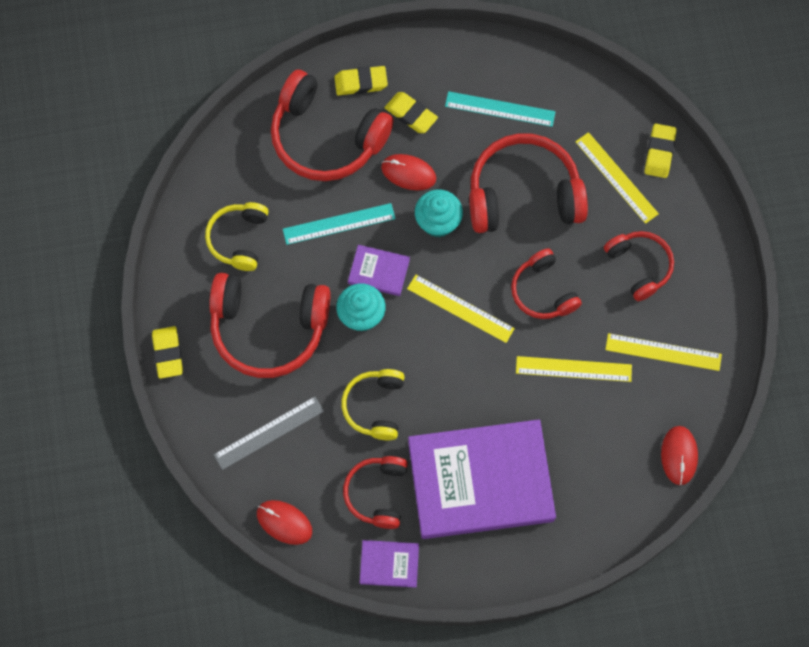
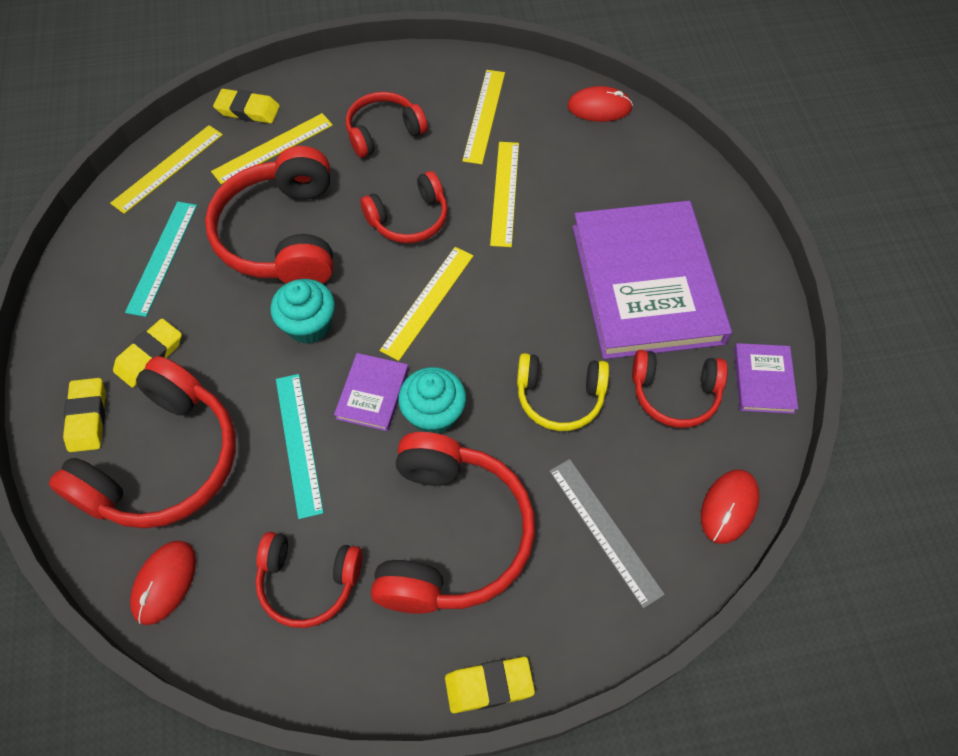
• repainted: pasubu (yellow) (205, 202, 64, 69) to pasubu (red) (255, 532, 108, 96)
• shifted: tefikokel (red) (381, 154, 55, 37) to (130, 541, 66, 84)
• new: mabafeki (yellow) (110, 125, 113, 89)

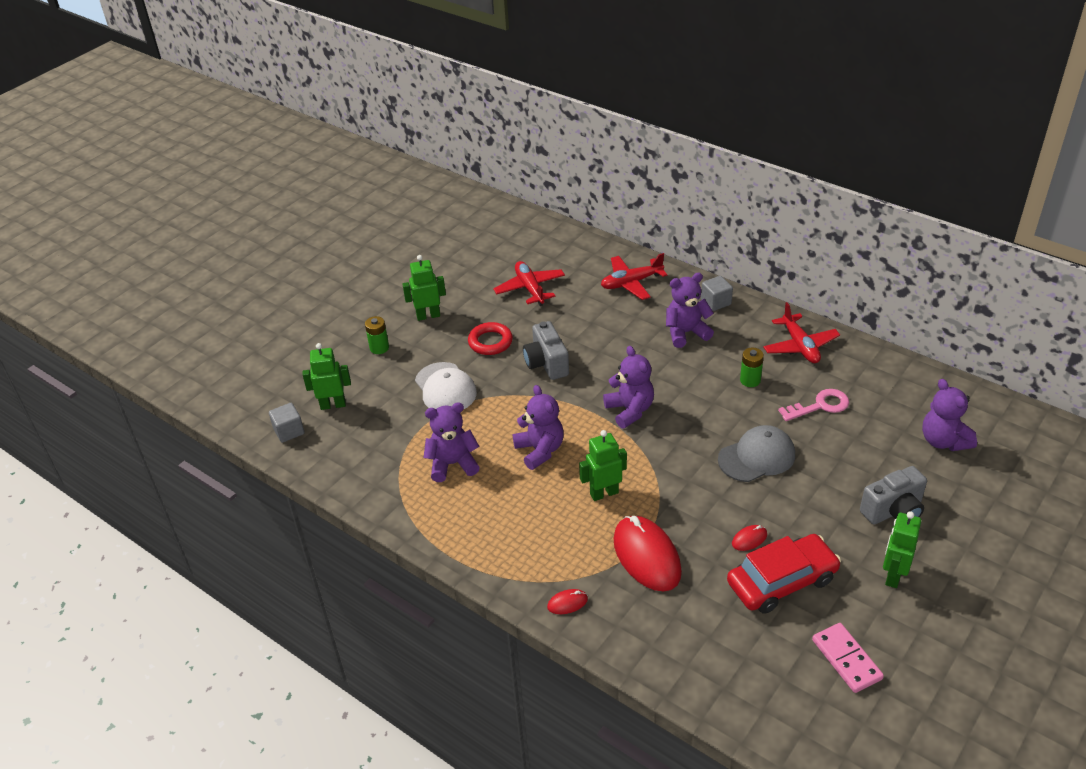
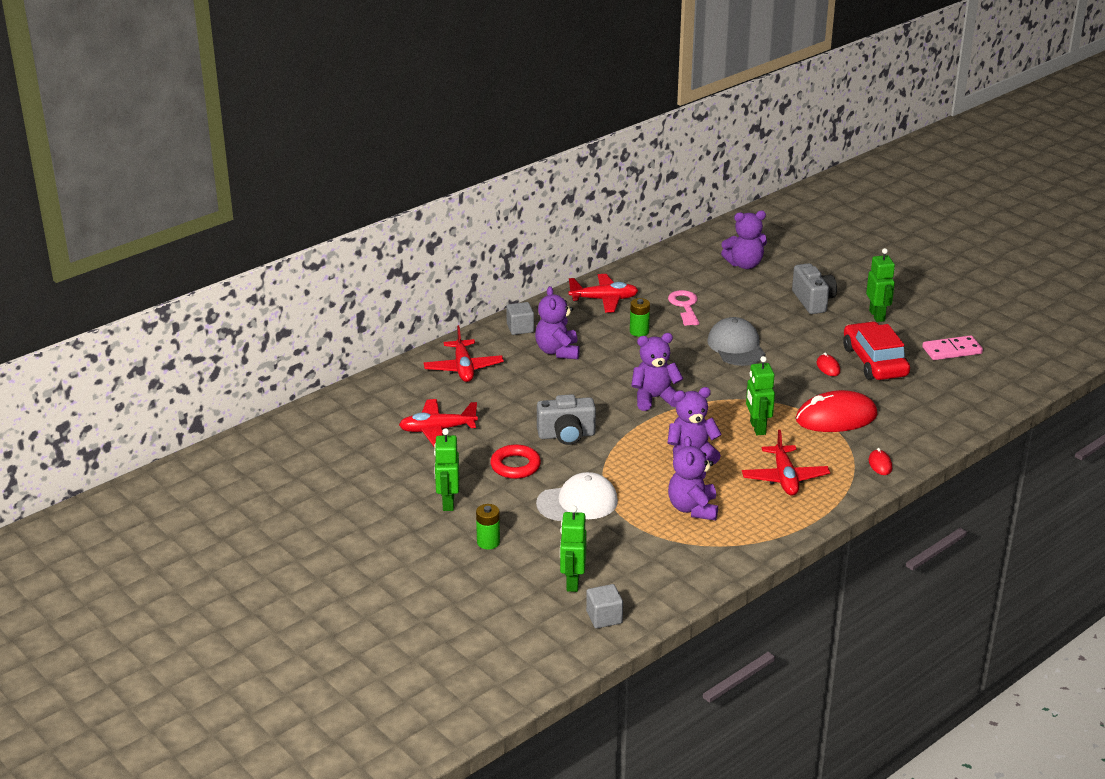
• rotated: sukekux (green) (883, 511, 38, 77) = (866, 248, 29, 74) 135 degrees counterclockwise
• new: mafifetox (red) (742, 430, 88, 66)

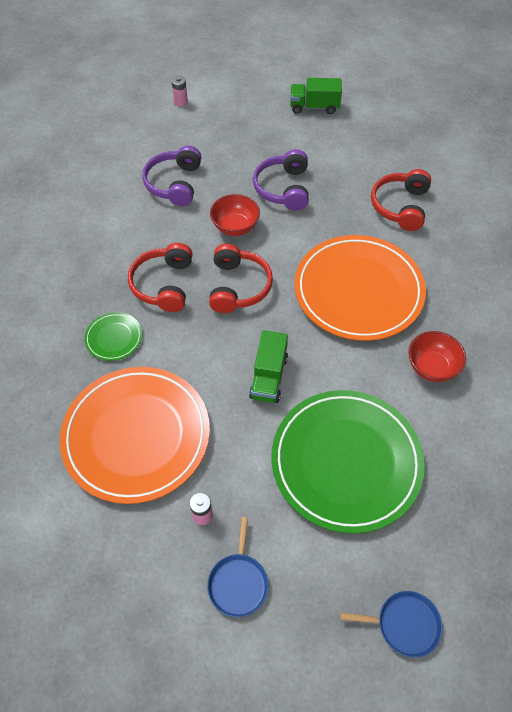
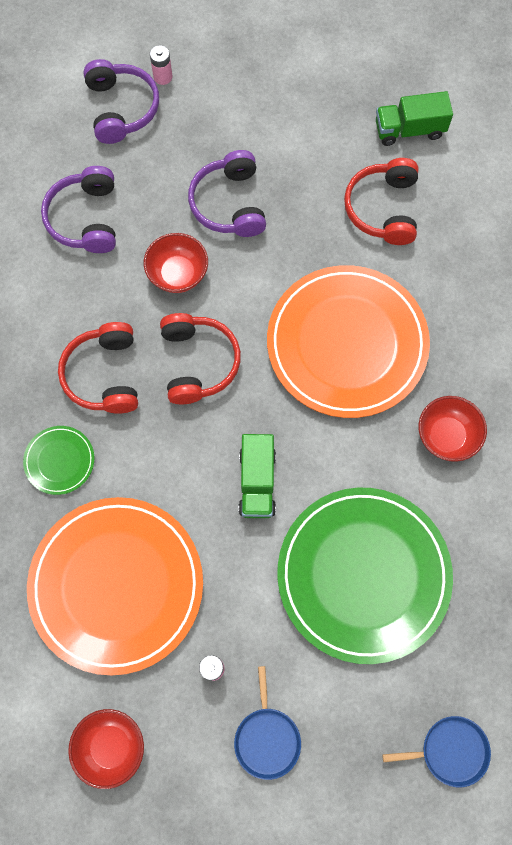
• shifted: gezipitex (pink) (171, 76, 17, 31) to (150, 45, 22, 40)
• shifted: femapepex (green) (290, 78, 52, 36) to (376, 91, 77, 55)
• new: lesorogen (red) (68, 709, 76, 80)
• new: pasubu (purple) (83, 59, 76, 85)

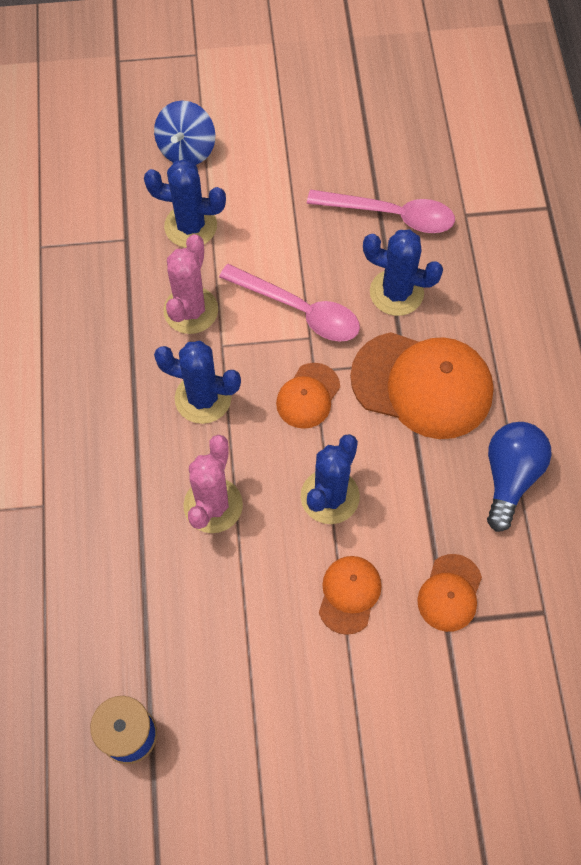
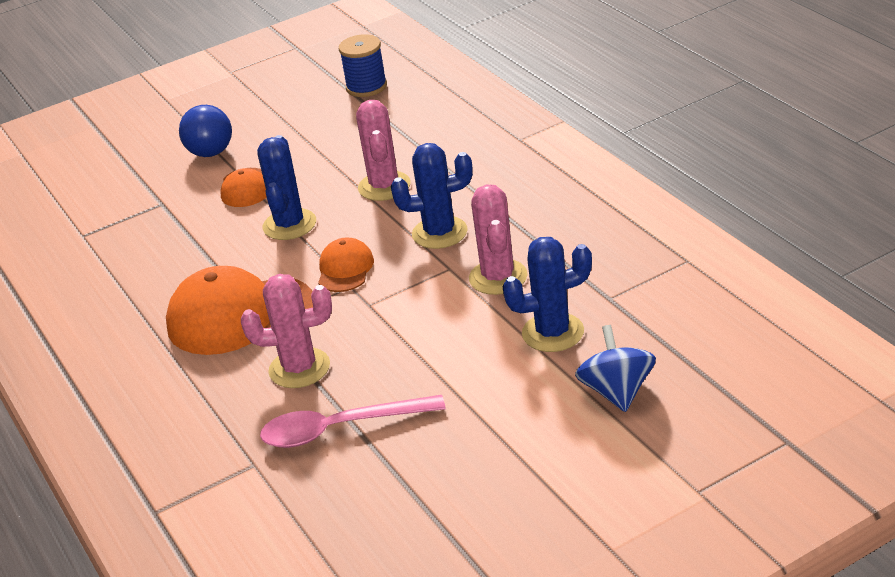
• gone: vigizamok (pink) (219, 264, 141, 78)
• repainted: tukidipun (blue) (363, 229, 80, 87) to tukidipun (pink) (241, 274, 91, 114)
• gone: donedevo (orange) (417, 554, 65, 78)
• shifted: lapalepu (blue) (487, 422, 65, 110) to (179, 105, 53, 52)

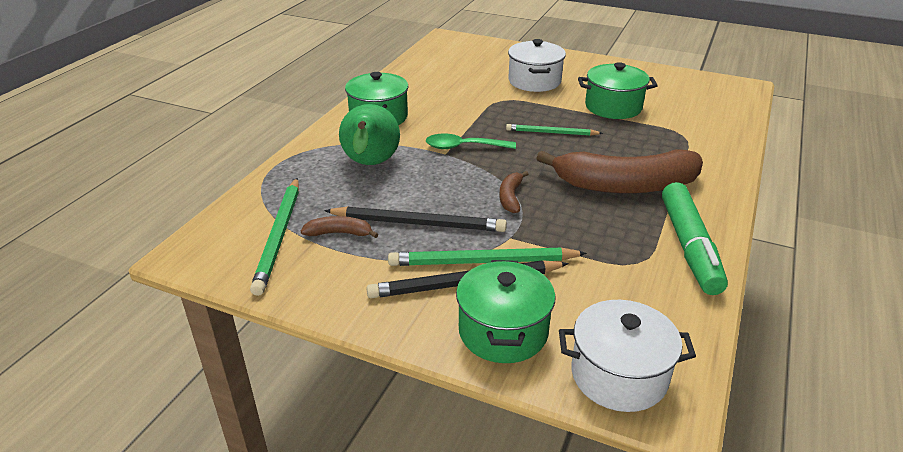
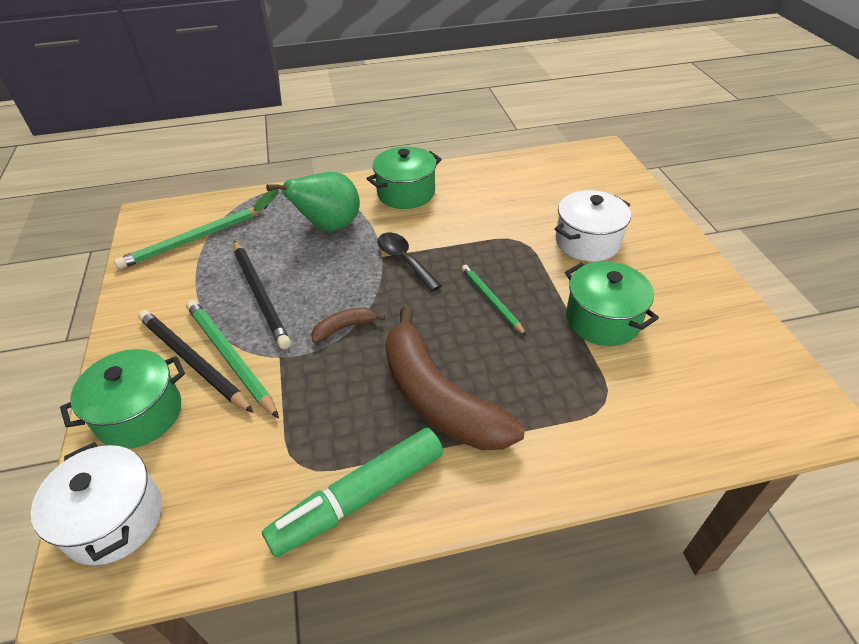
• gone: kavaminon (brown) (301, 216, 77, 22)
• repainted: vigizamok (green) (426, 133, 90, 16) to vigizamok (black) (377, 233, 65, 59)

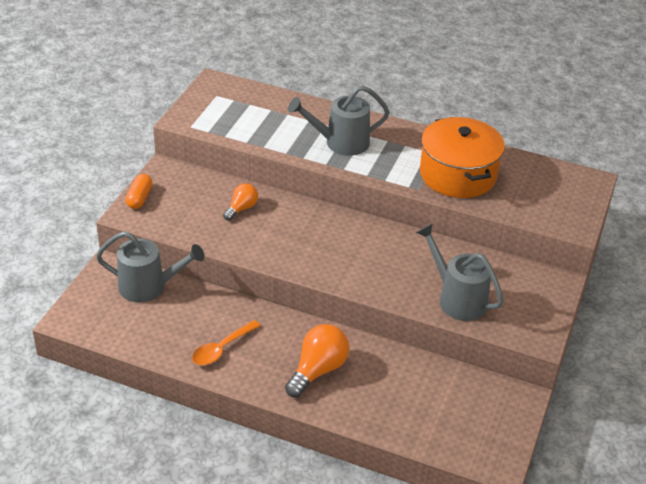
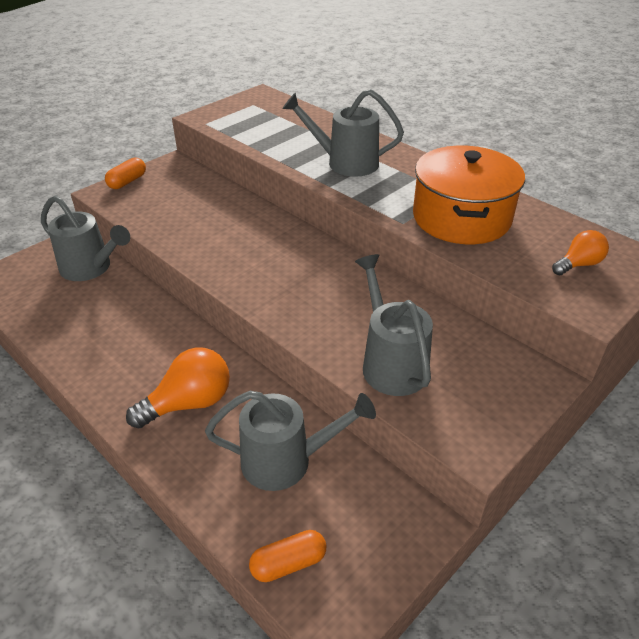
• gone: vigizamok (orange) (192, 320, 69, 45)
• shifted: lapalepu (orange) (223, 183, 35, 38) to (552, 230, 57, 45)
• new: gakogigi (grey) (205, 391, 171, 100)
• new: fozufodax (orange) (249, 530, 77, 52)

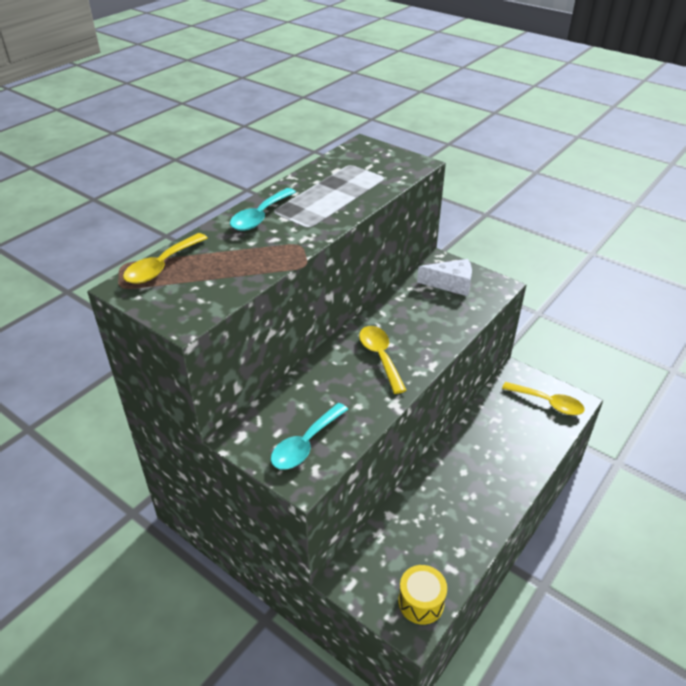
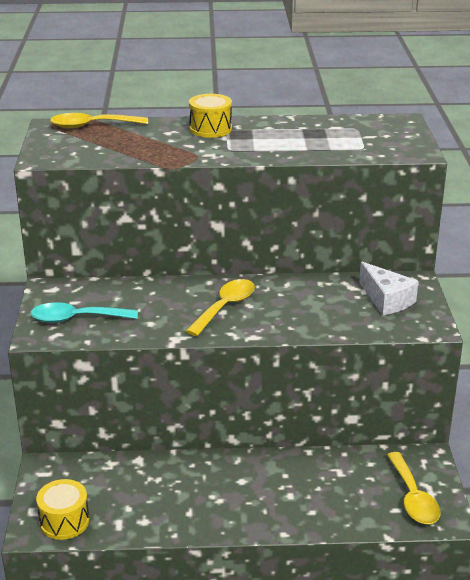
• swapped: vigizamok (turquoise) (230, 188, 66, 43) to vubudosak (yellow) (189, 94, 43, 44)

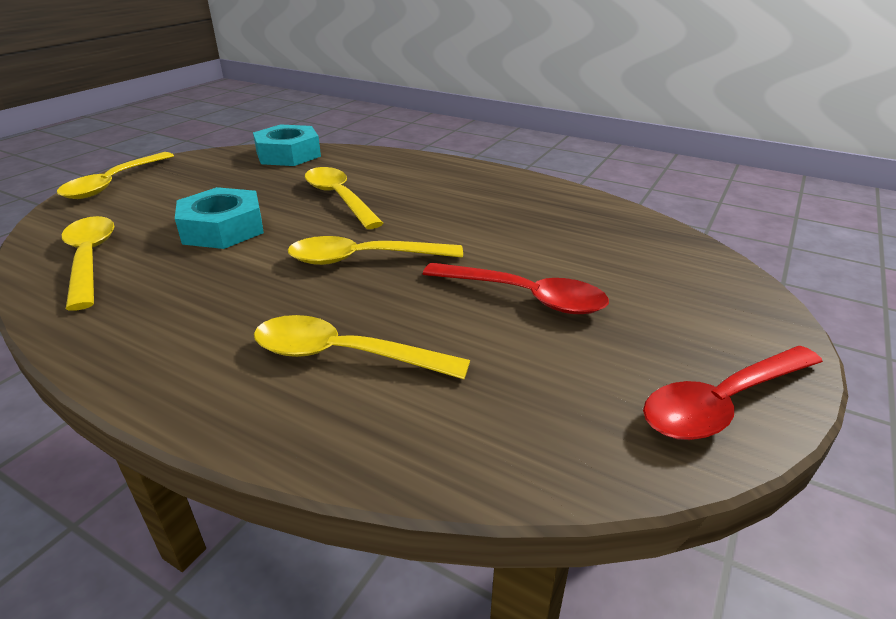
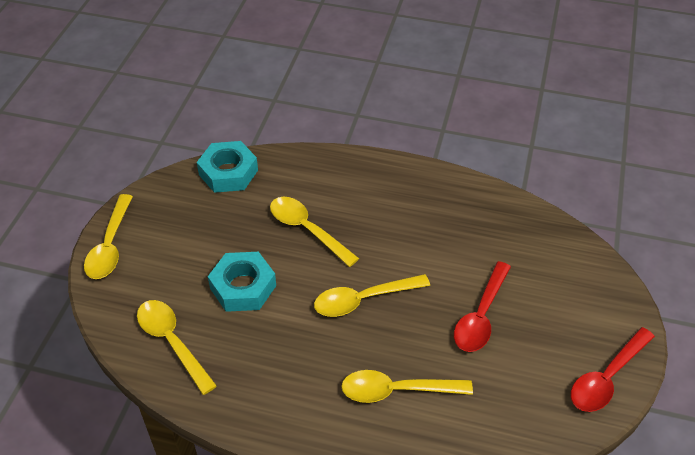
• rotated: vigizamok (red) (423, 263, 186, 51) = (454, 261, 57, 91) 105 degrees clockwise

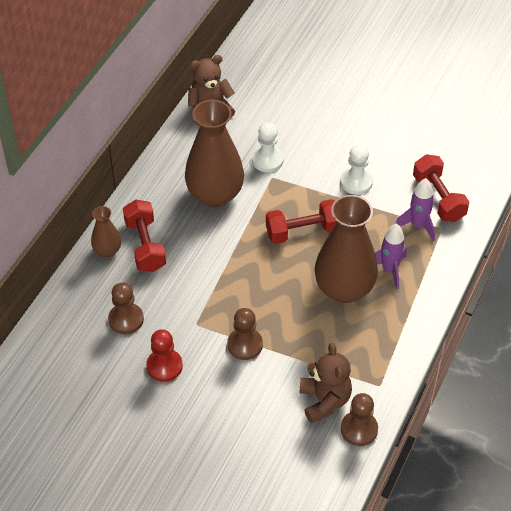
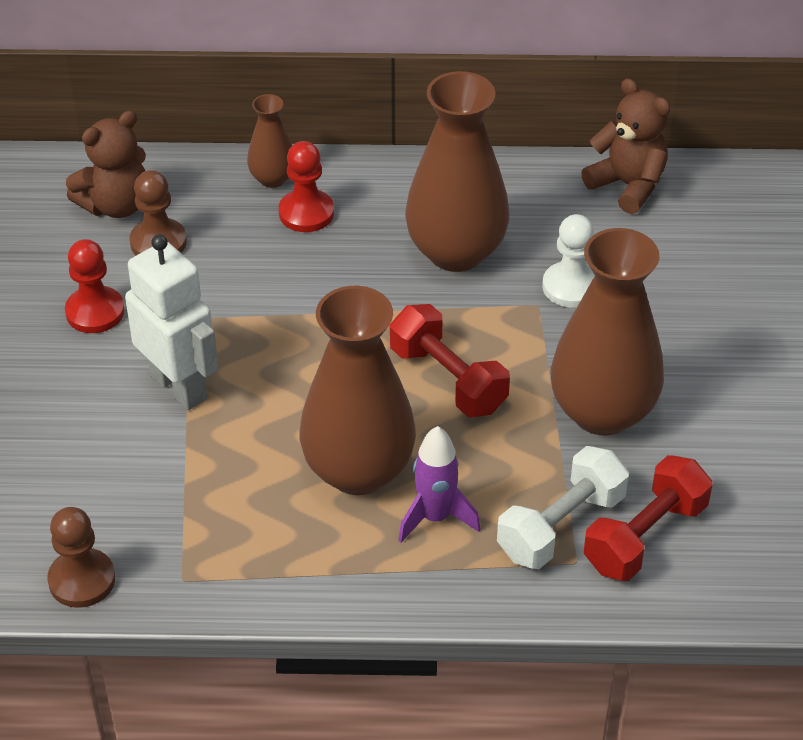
• swapped: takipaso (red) (123, 200, 43, 72) to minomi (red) (279, 141, 55, 91)
• swapped: minomi (brown) (227, 308, 36, 52) to sukekux (white) (125, 234, 93, 176)
• shifted: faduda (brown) (300, 343, 52, 80) to (66, 111, 80, 107)
• swapped: minomi (white) (340, 144, 33, 51) to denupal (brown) (551, 228, 113, 208)
• swapped: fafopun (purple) (396, 178, 39, 63) to takipaso (white) (497, 446, 132, 123)

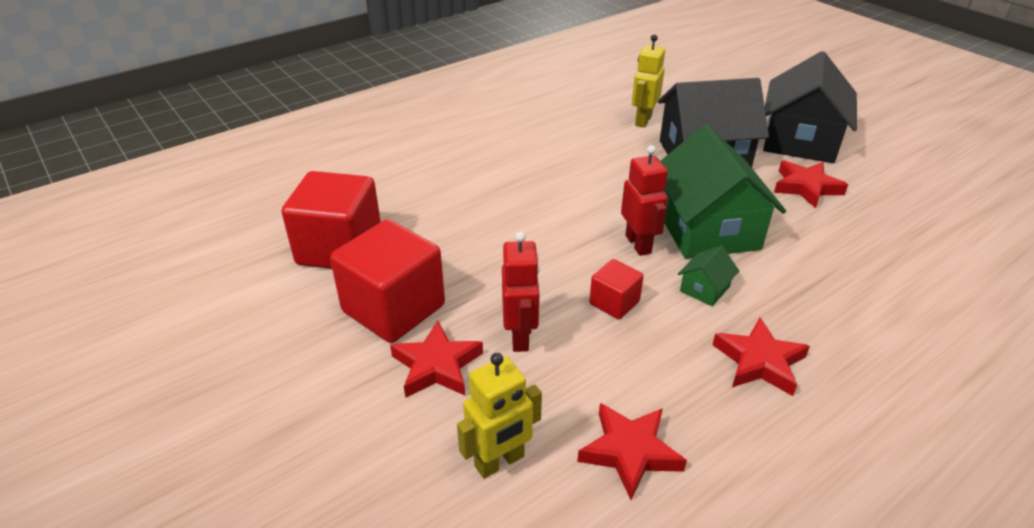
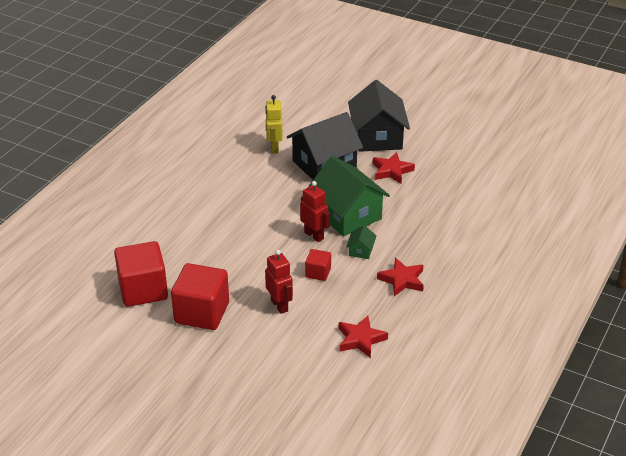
• gone: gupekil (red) (390, 321, 93, 77)
• gone: sukekux (yellow) (457, 353, 85, 126)

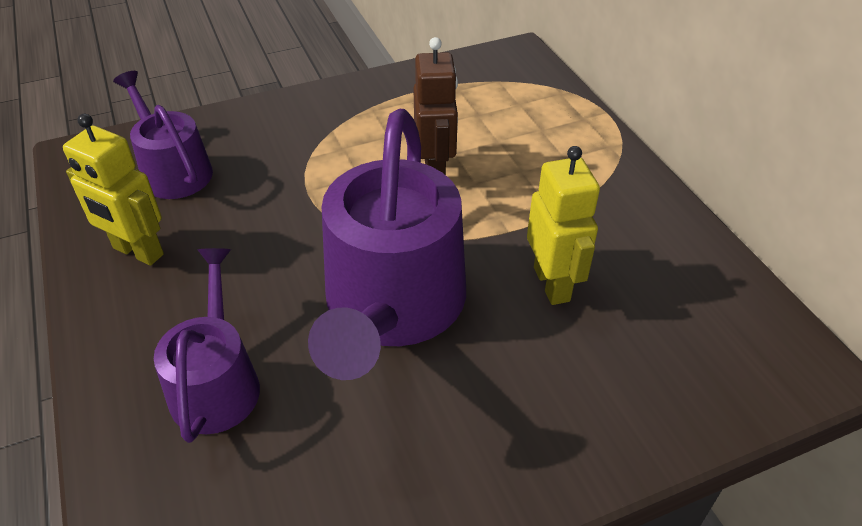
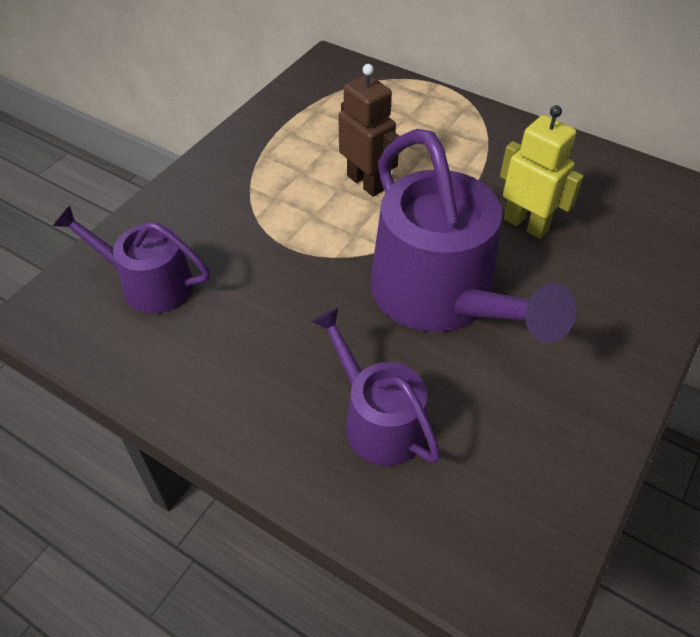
• gone: sukekux (yellow) (63, 114, 101, 152)

